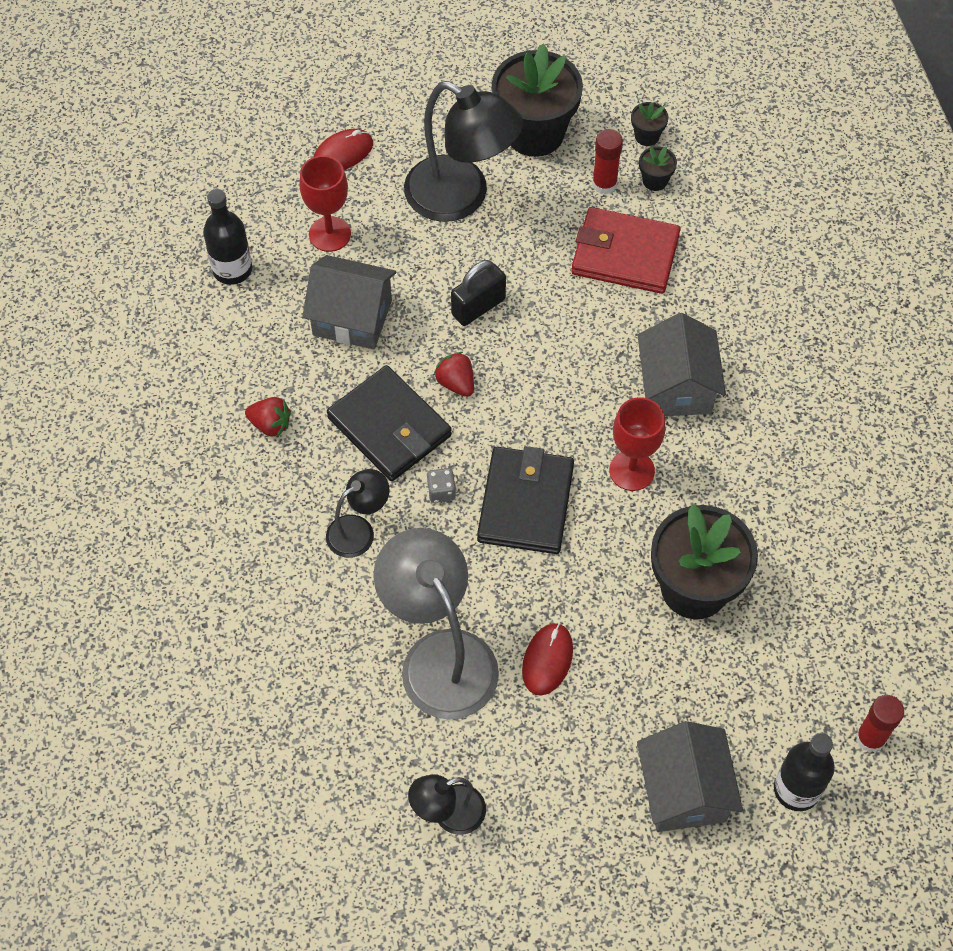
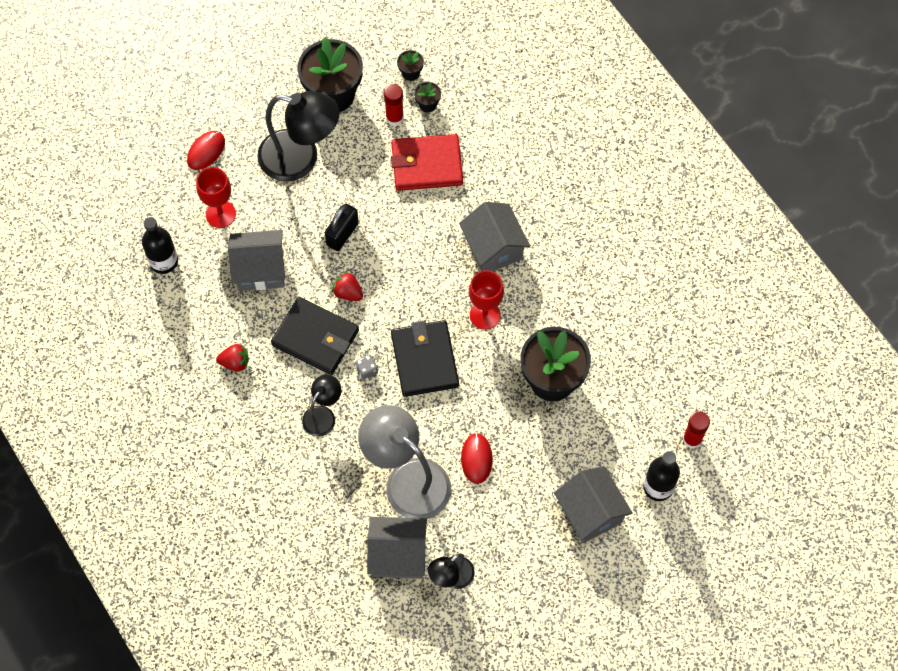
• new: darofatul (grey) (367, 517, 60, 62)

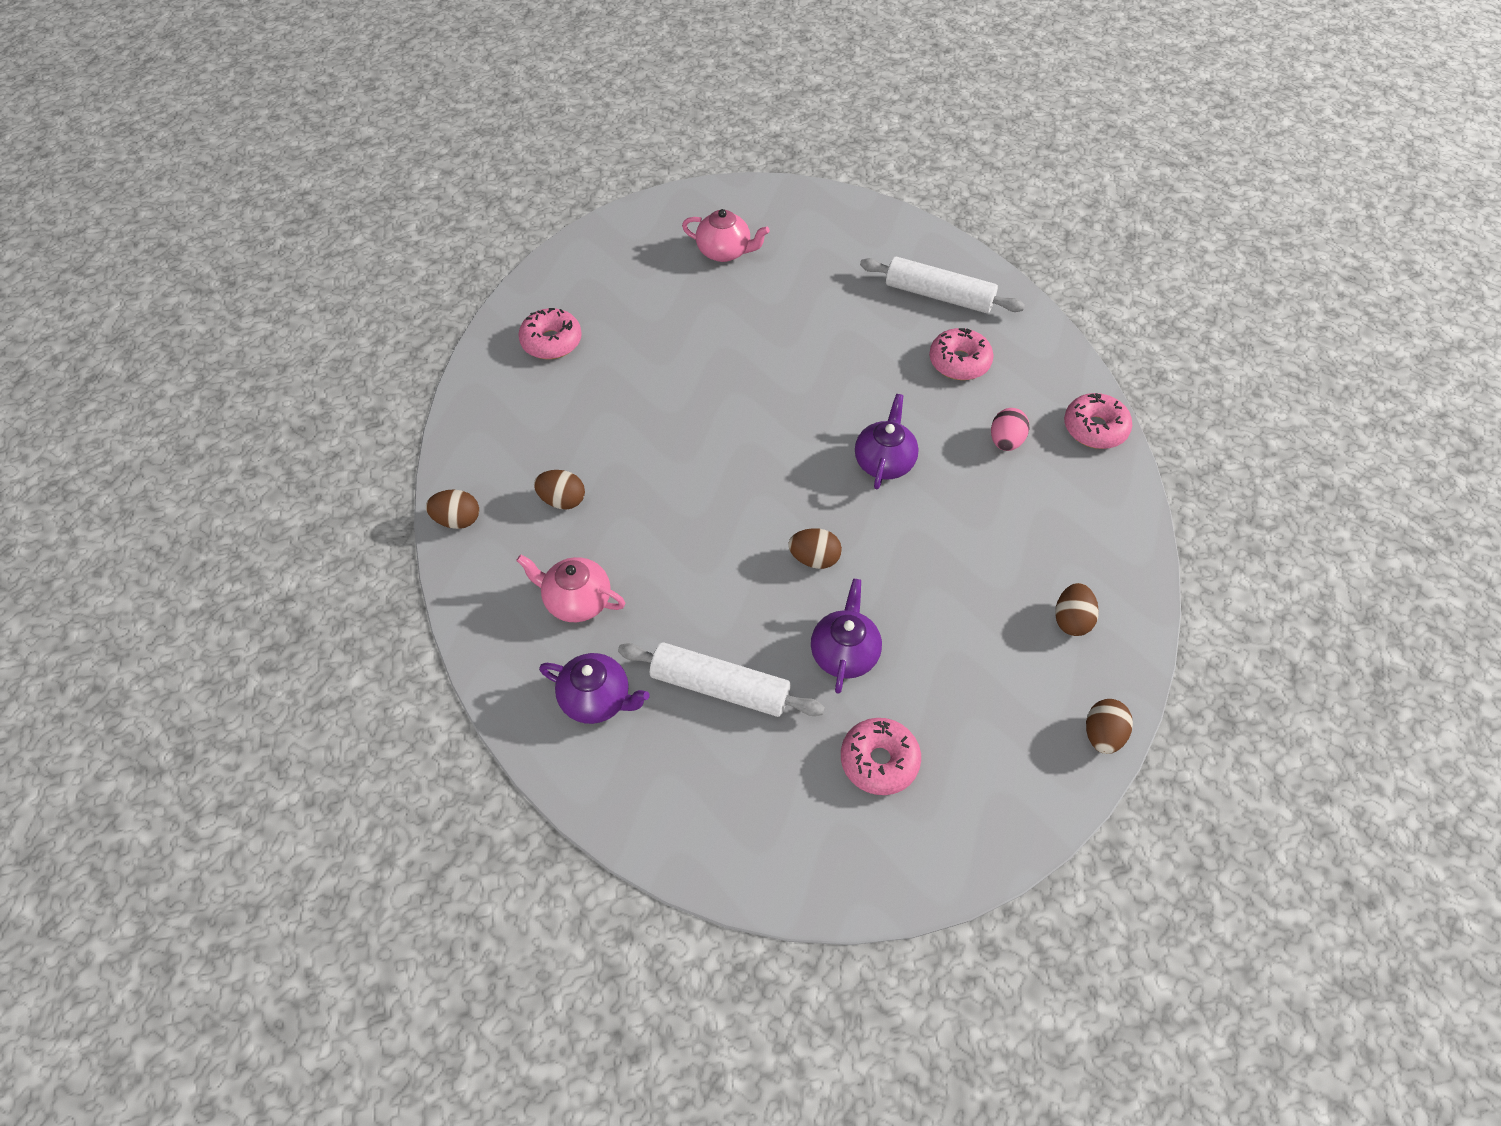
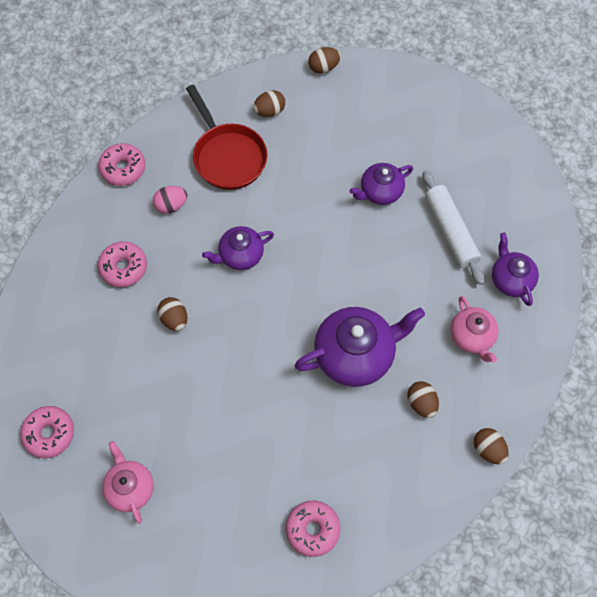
• shifted: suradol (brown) (788, 528, 54, 41) to (157, 297, 30, 34)
• shifted: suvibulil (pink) (841, 718, 80, 77) to (20, 406, 54, 52)
• gone: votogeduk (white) (860, 256, 165, 57)
• new: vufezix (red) (186, 85, 81, 105)
• new: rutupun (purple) (295, 307, 130, 80)

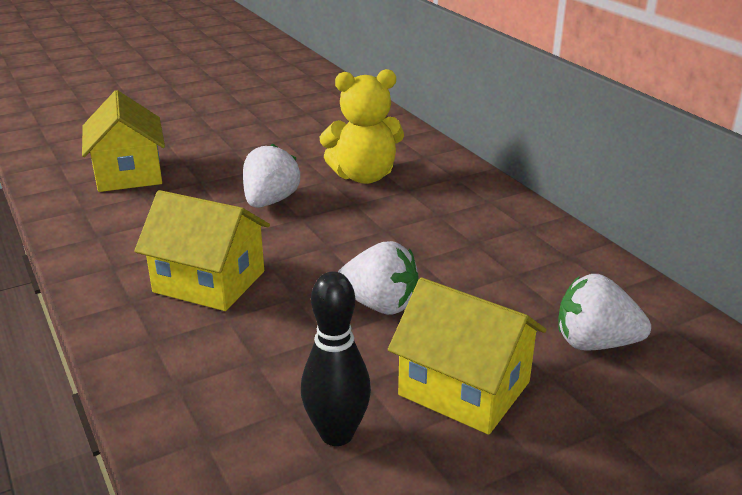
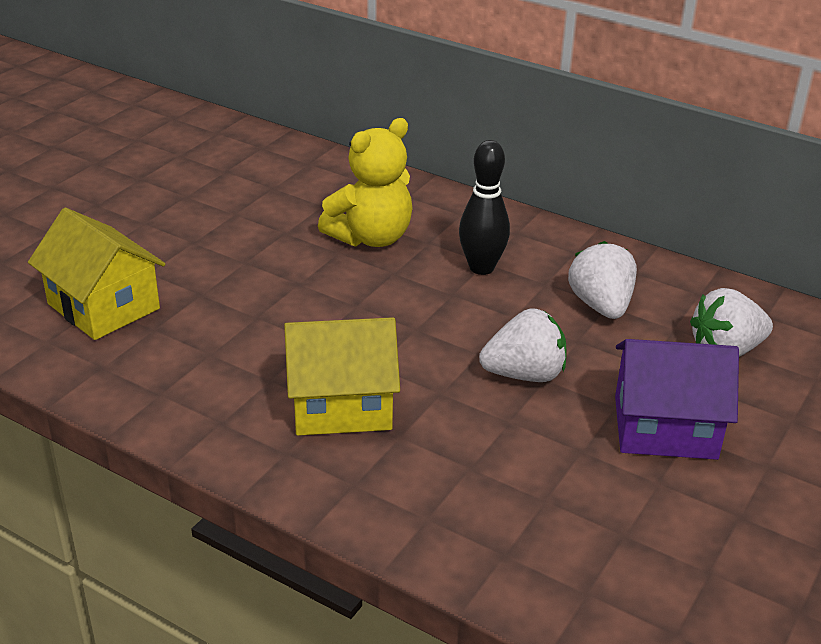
• shifted: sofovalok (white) (243, 143, 57, 65) to (568, 241, 69, 78)
• shifted: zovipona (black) (301, 271, 70, 175) to (459, 140, 51, 135)
• repainted: darofatul (yellow) (388, 278, 159, 157) to darofatul (purple) (615, 339, 124, 121)

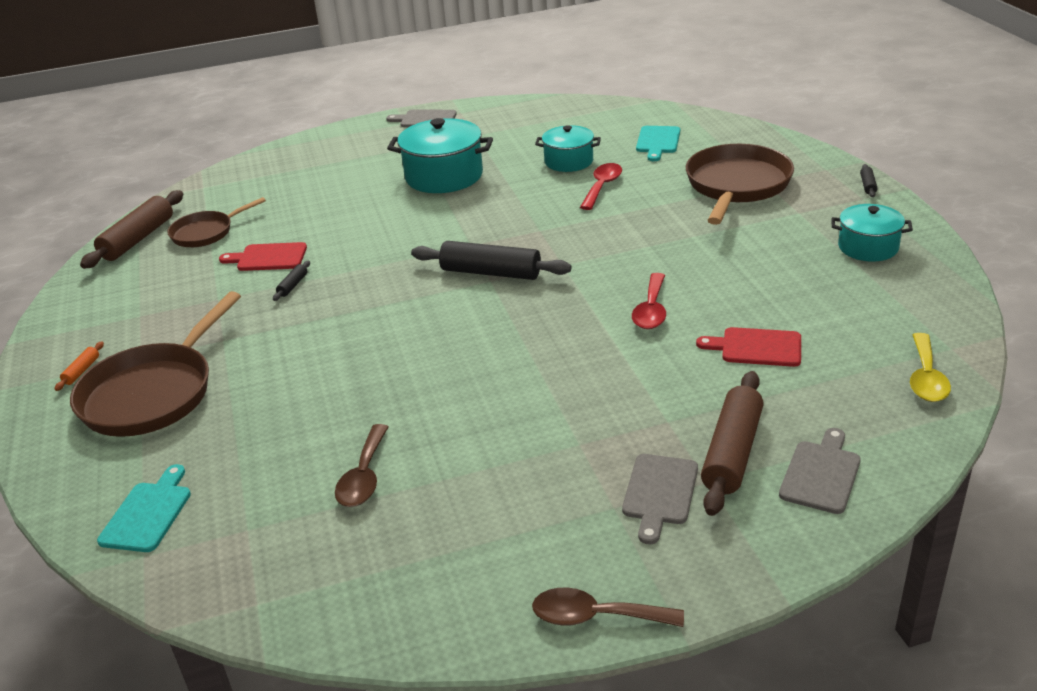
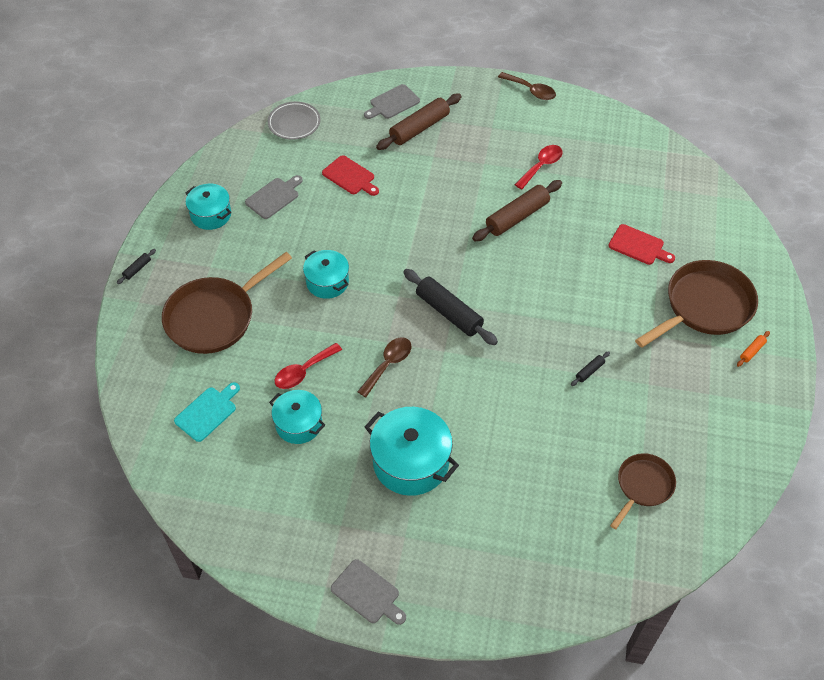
• shifted: votogeduk (brown) (80, 190, 103, 79) to (472, 180, 90, 61)
• gone: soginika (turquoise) (97, 464, 94, 88)
• rotated: vufezix (brown) (167, 197, 99, 50) = (610, 453, 66, 76) 45 degrees counterclockwise
• shifted: soginika (red) (219, 242, 88, 29) to (608, 224, 67, 41)
• shifted: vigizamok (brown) (335, 424, 53, 83) to (357, 338, 54, 59)
• shifted: soginika (grey) (622, 454, 76, 90) to (245, 175, 58, 44)
• shifted: vigizamok (red) (632, 273, 34, 56) to (515, 145, 48, 44)
• swapped: vigizamok (yellow) (910, 333, 41, 69) to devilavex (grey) (268, 102, 52, 38)
• new: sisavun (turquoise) (303, 250, 46, 49)

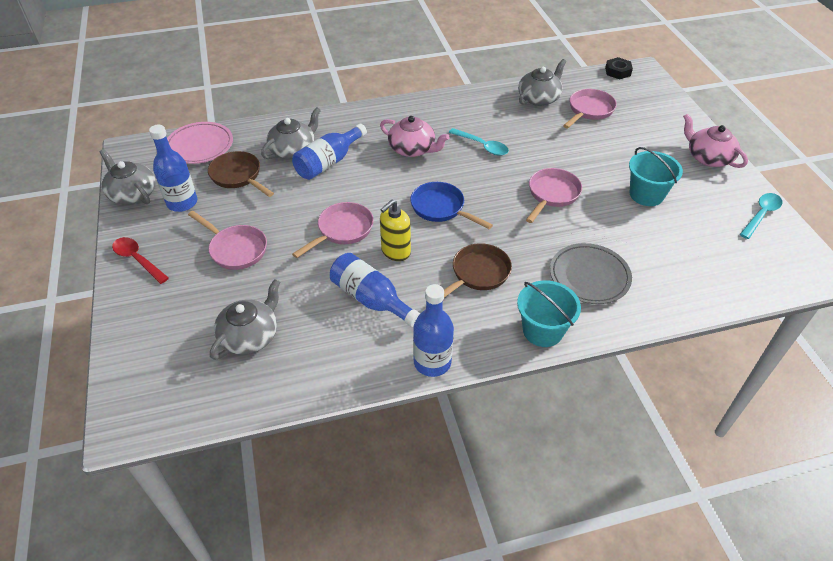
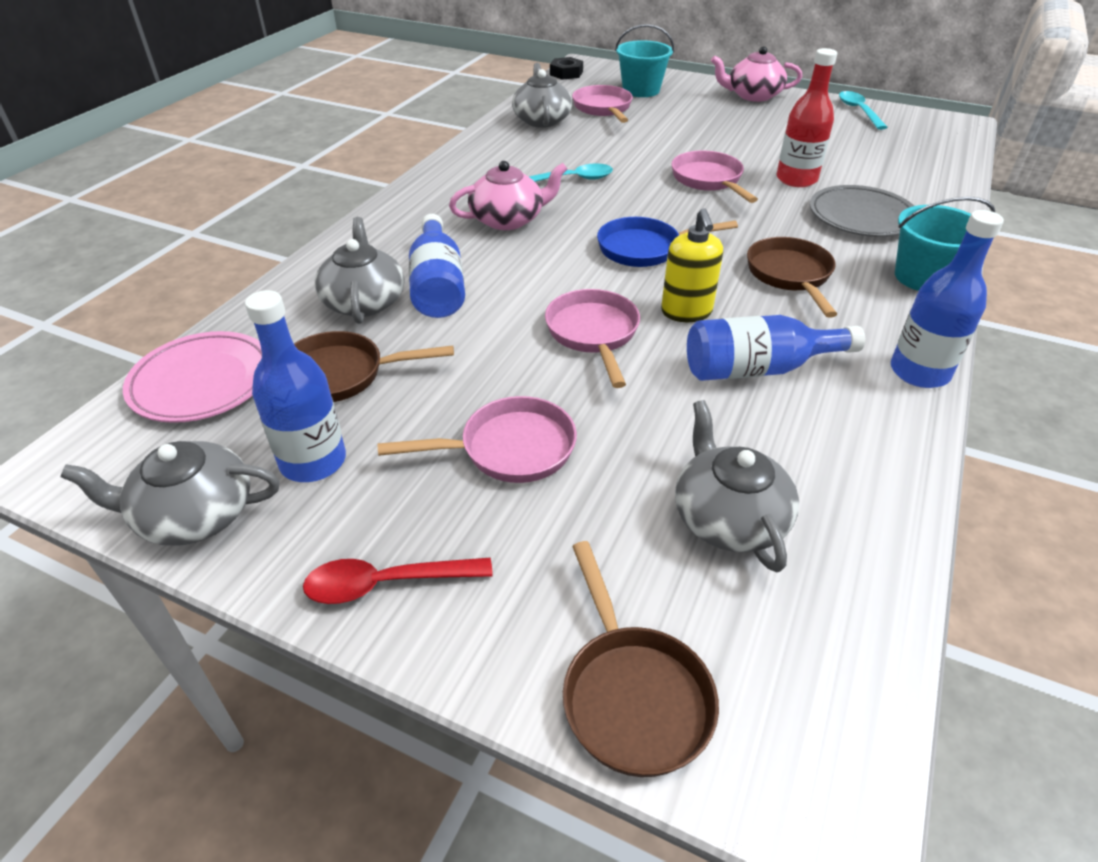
• shifted: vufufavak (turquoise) (629, 147, 54, 59) to (615, 24, 59, 73)
• new: vufezix (brown) (563, 541, 156, 236)
• new: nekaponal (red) (776, 48, 61, 139)

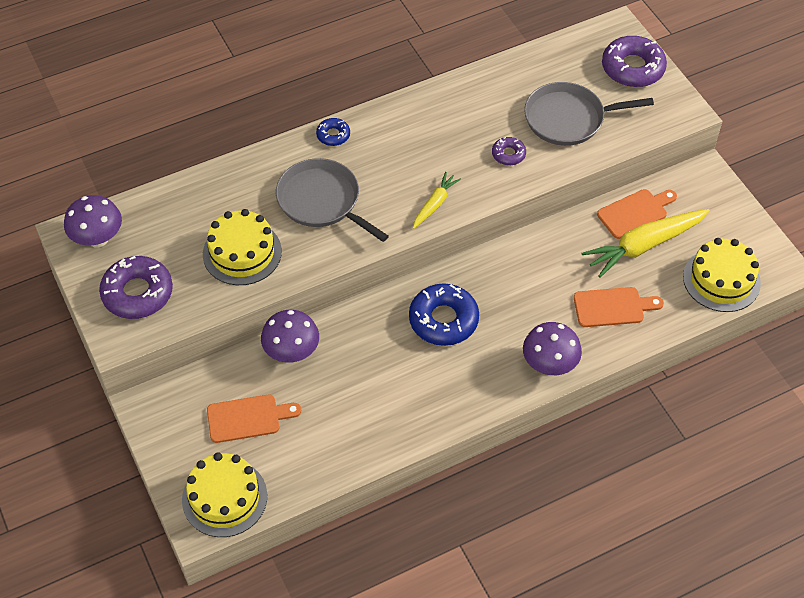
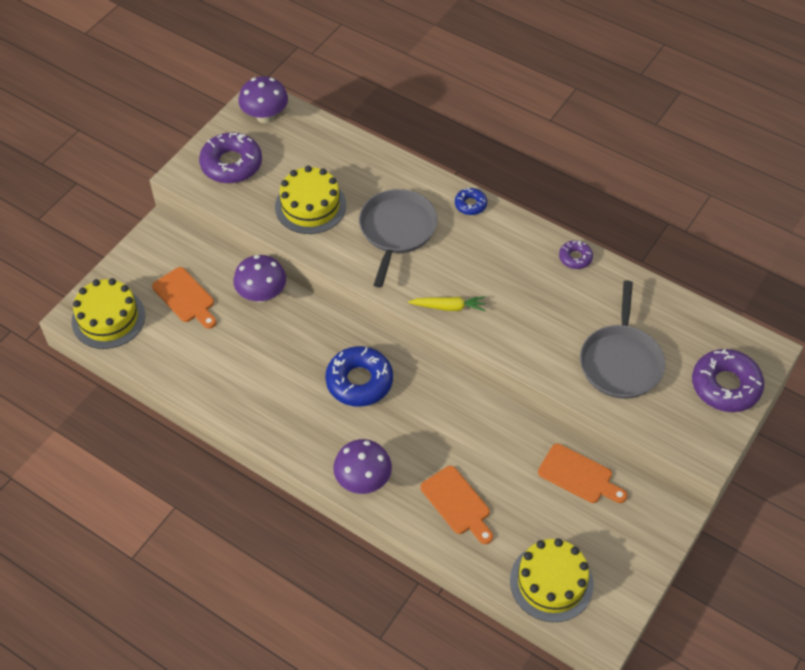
• shifted: suvibulil (purple) (492, 137, 34, 28) to (559, 241, 34, 28)
• rotated: vufezix (grey) (524, 82, 130, 64) = (580, 280, 85, 119) 135 degrees counterclockwise
• gone: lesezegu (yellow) (581, 209, 129, 69)

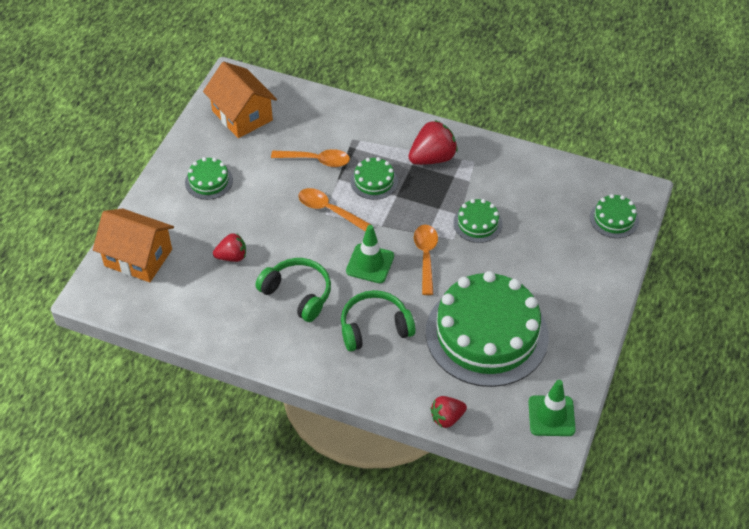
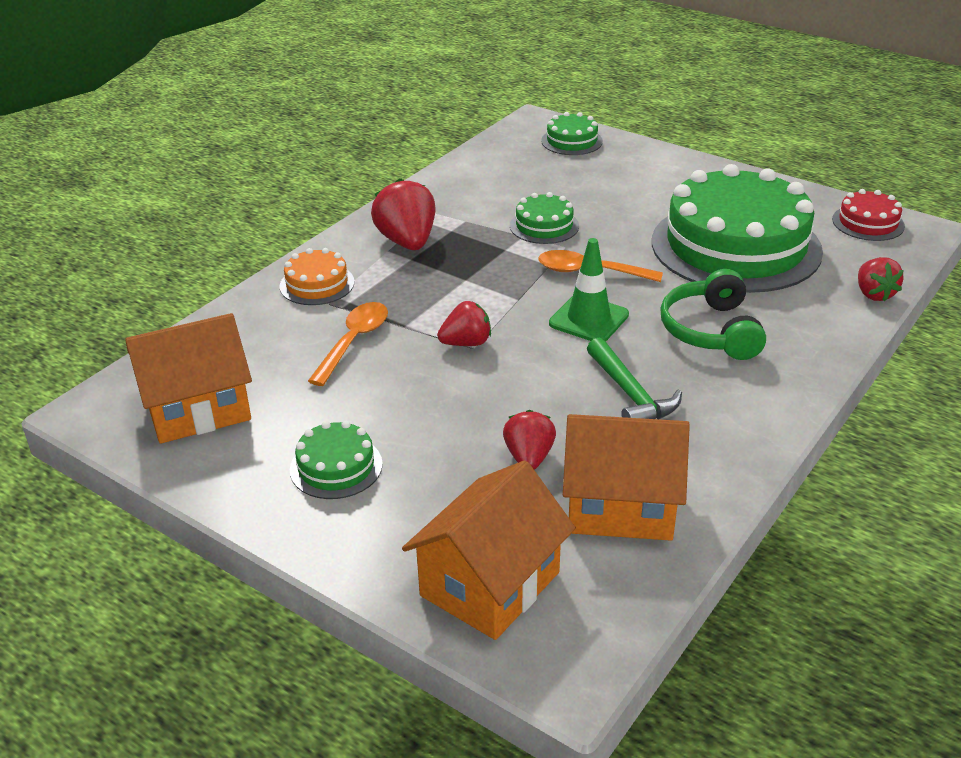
• swapped: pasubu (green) (256, 258, 75, 64) to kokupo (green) (587, 337, 95, 82)
• swapped: vigizamok (orange) (298, 188, 73, 44) to sofovalok (red) (437, 301, 54, 45)
• gone: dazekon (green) (350, 157, 48, 43)
• swapped: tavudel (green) (528, 380, 48, 56) to dazekon (red) (832, 189, 73, 52)
• new: dazekon (orange) (279, 248, 76, 57)
• new: darofatul (orange) (563, 414, 127, 127)

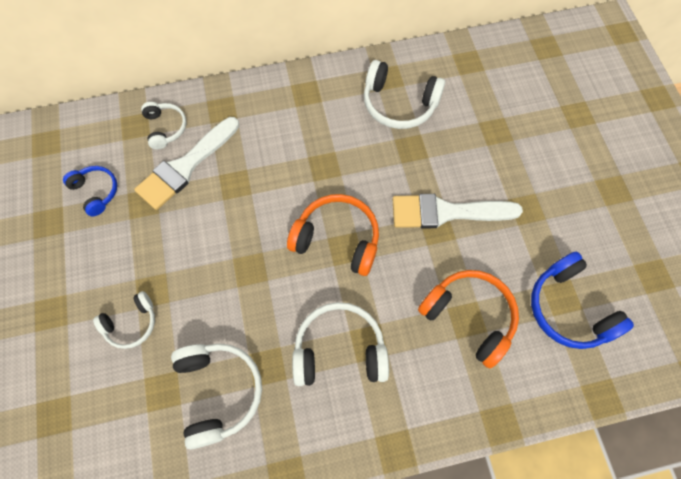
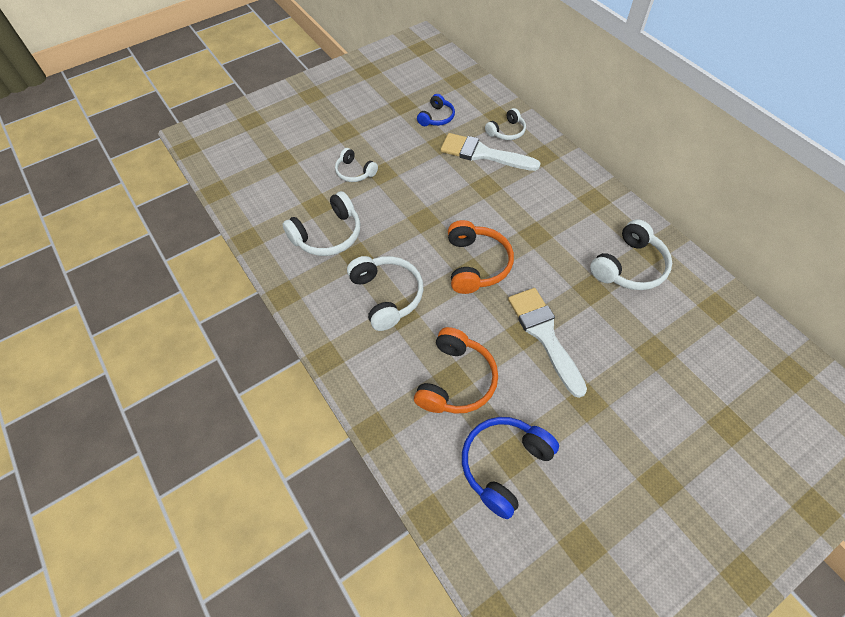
• rotated: pasubu (white) (364, 60, 81, 69) = (590, 219, 82, 71) 135 degrees counterclockwise

